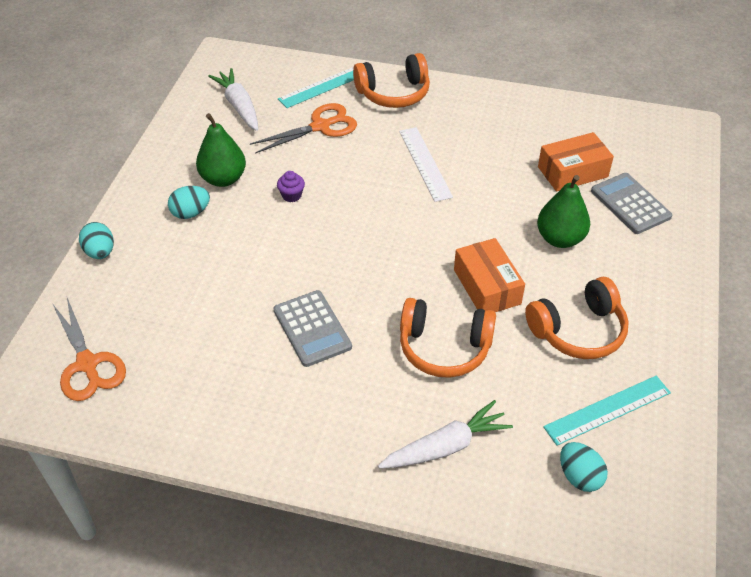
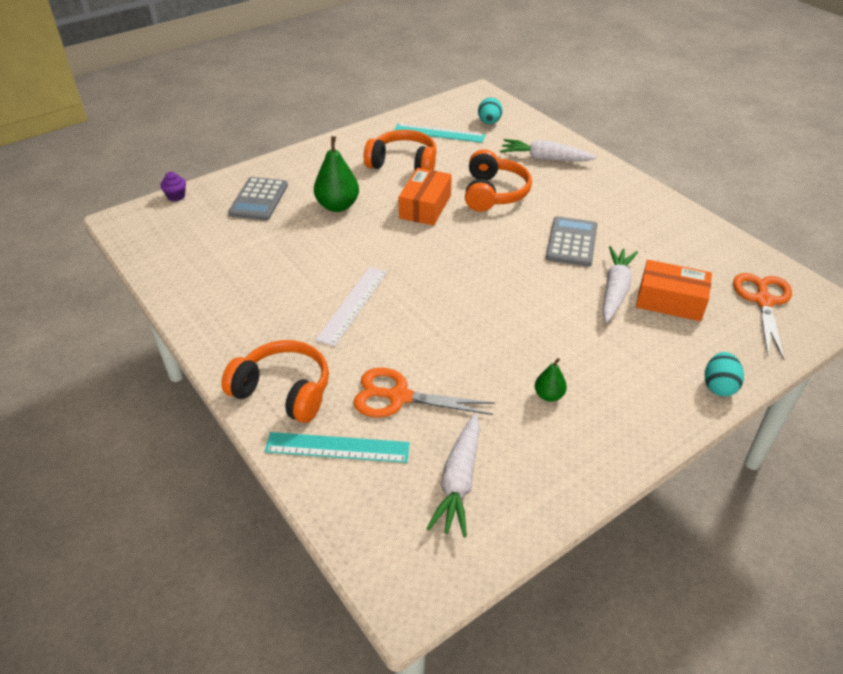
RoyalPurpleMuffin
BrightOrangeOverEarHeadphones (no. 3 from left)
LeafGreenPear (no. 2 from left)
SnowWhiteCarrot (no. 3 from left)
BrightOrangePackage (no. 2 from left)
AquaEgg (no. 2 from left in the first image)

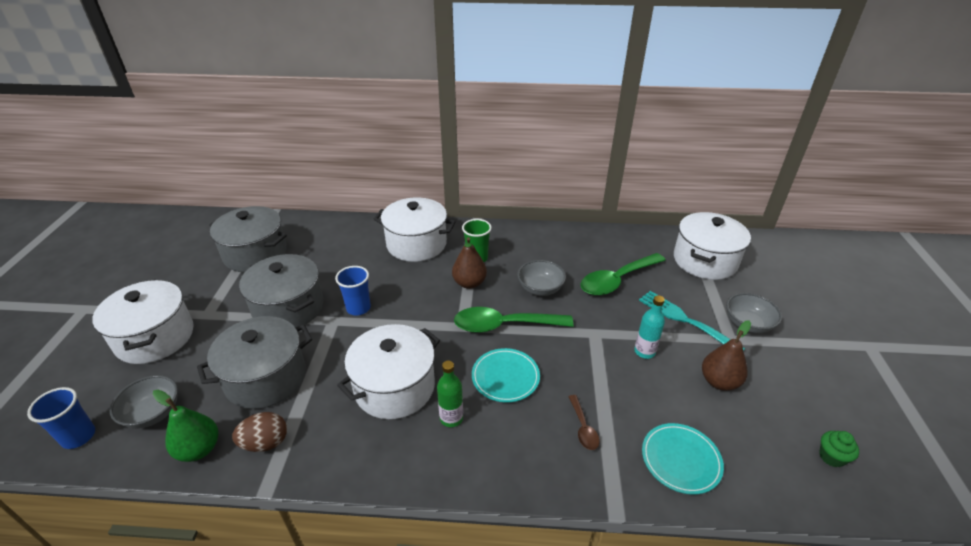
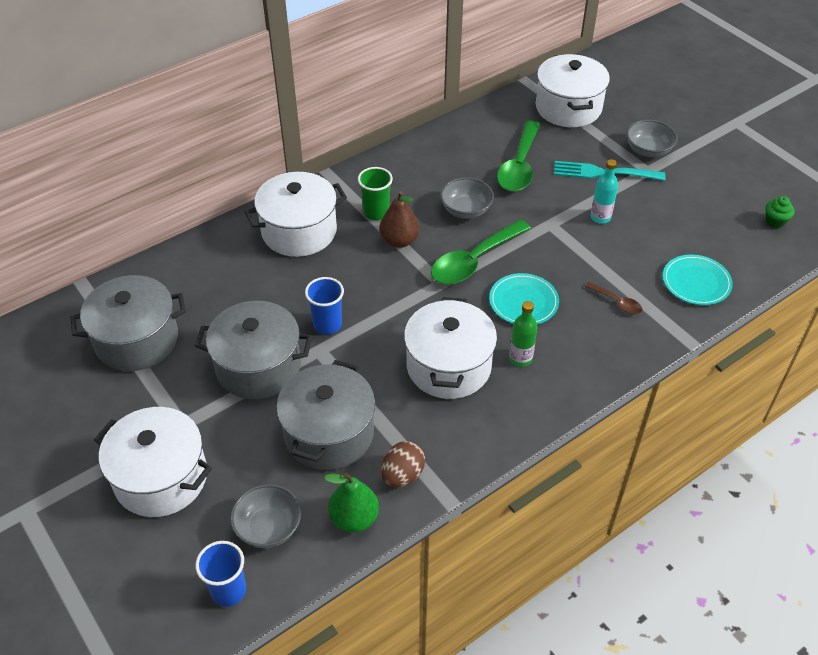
DarkBrownPear (no. 2 from left in the first image)

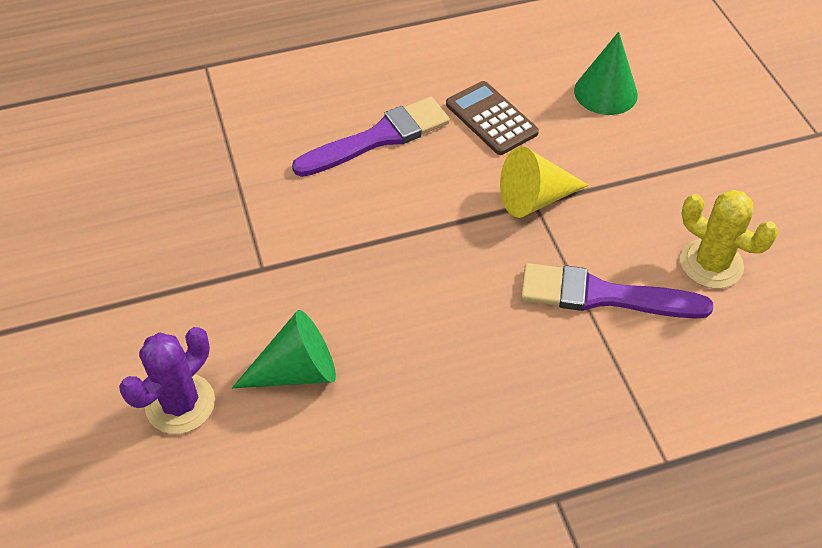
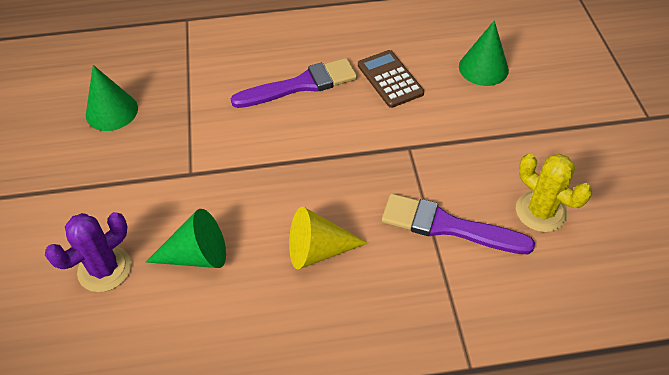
LeafGreenConeShape (no. 1 from left)
YellowConeShape

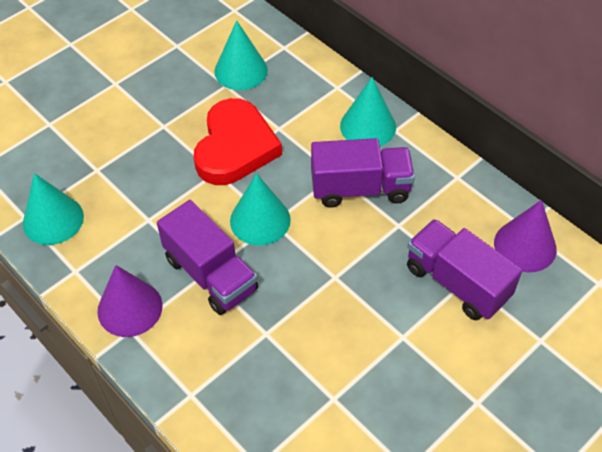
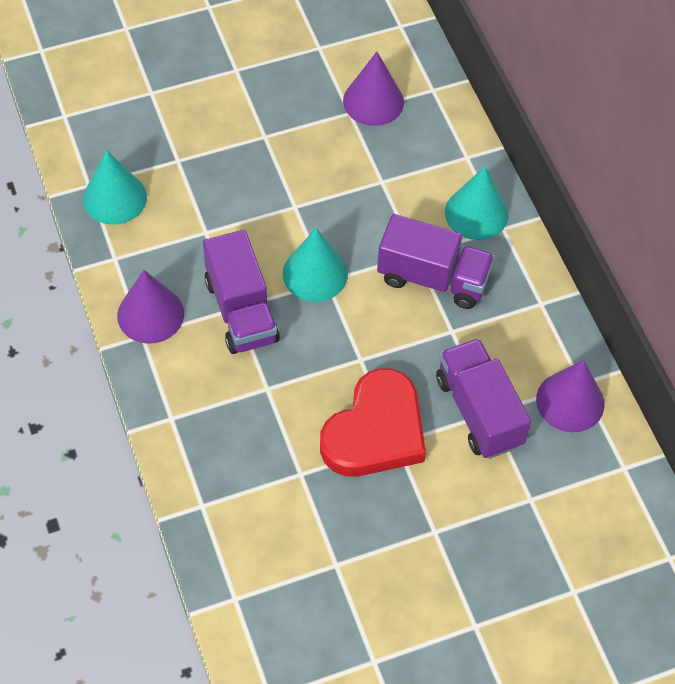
ScarletLoveHeart
RoyalPurpleConeShape (no. 2 from left)

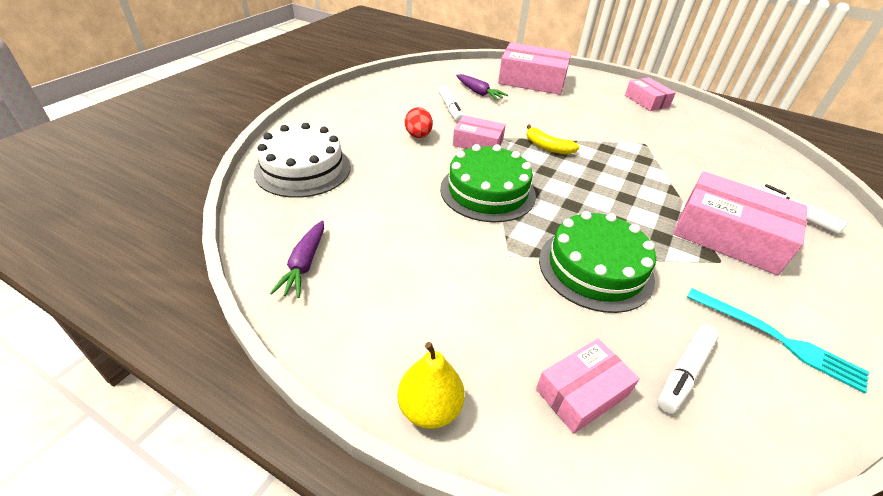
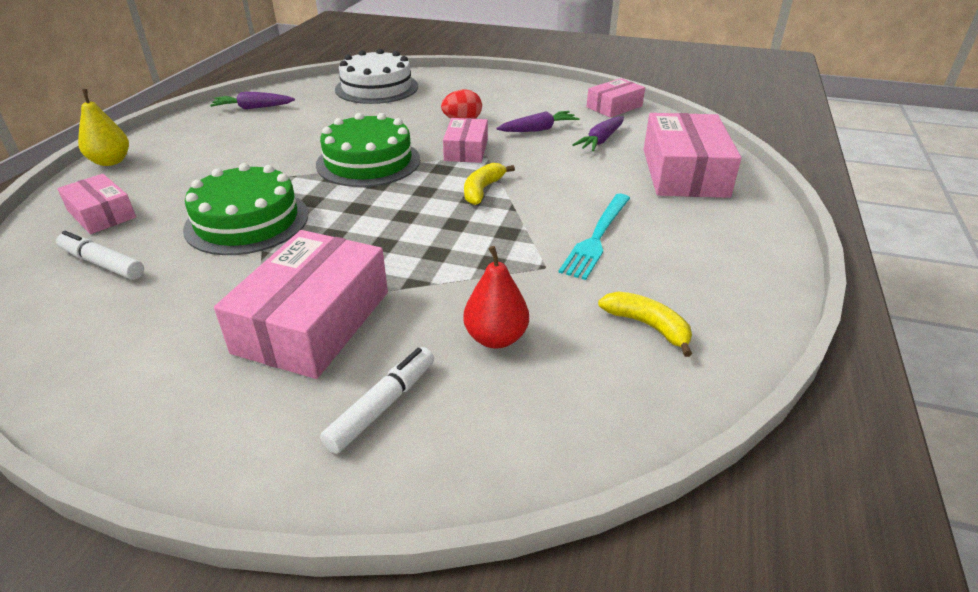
ScarletPear
RoyalPurpleCarrot (no. 2 from left)
AquaTableFork
RosePinkPackage (no. 4 from left)
YellowToyBanana (no. 2 from left)

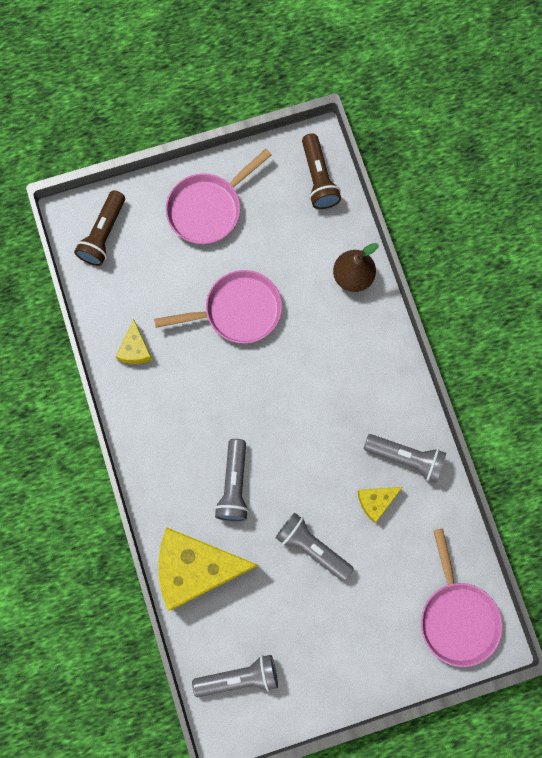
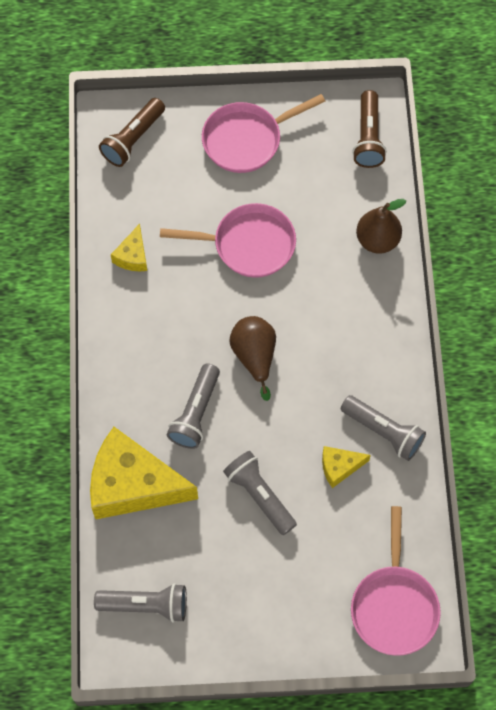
DarkBrownPear (no. 1 from left)

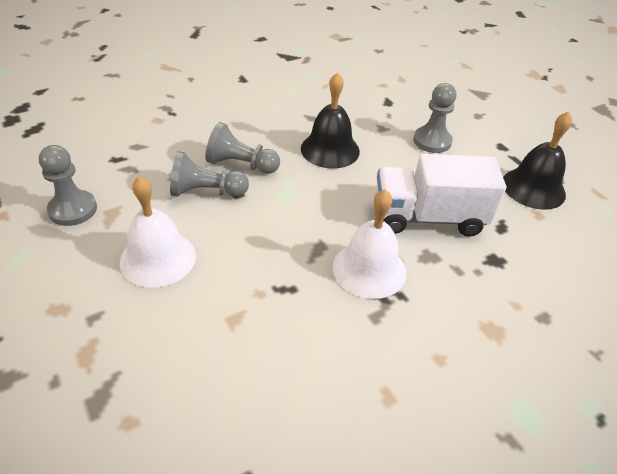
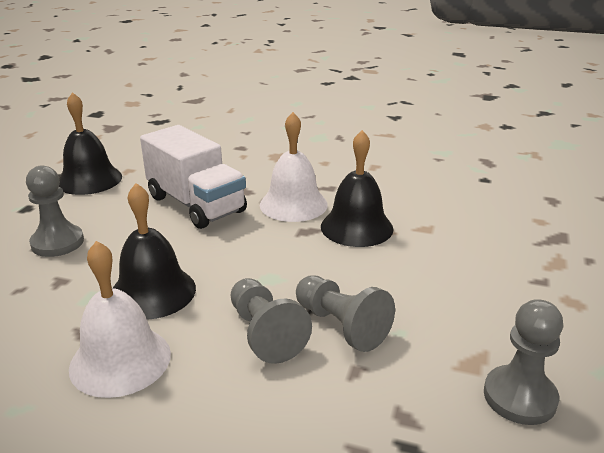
SnowWhiteSchoolBell (no. 1 from left)
BlackSchoolBell (no. 3 from left)

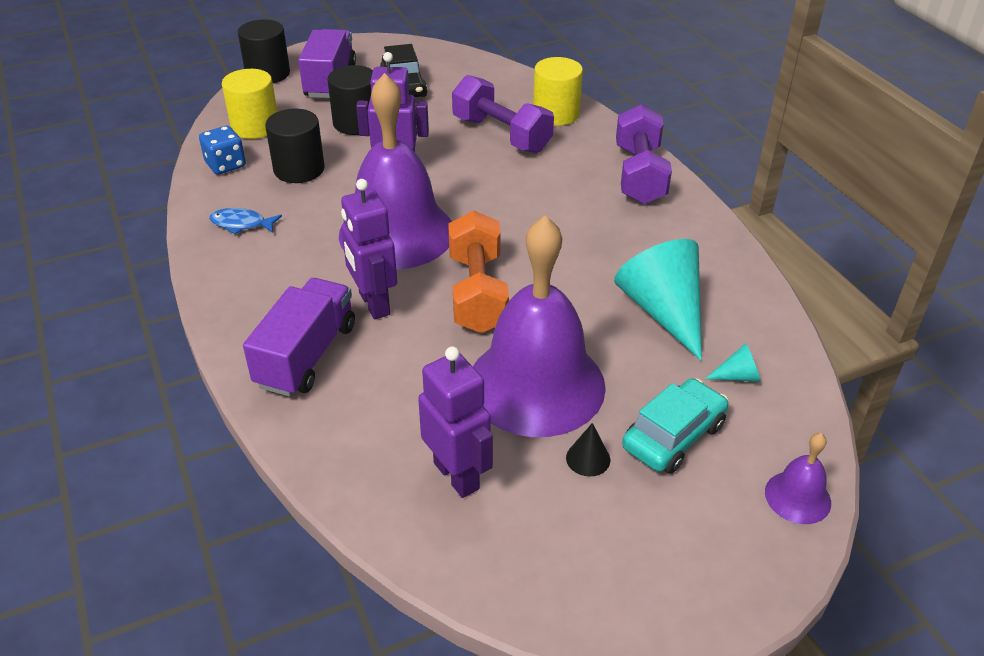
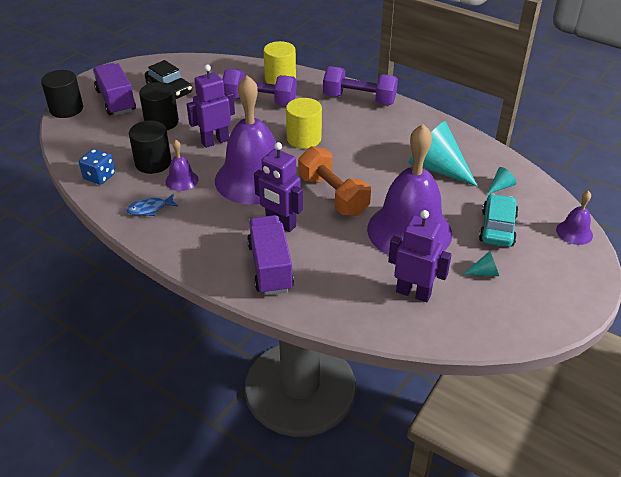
RoyalPurpleSchoolBell (no. 1 from left)
YellowCylinder (no. 2 from left)
RoyalPurpleDumbbell (no. 2 from left)
AquaConeShape (no. 2 from left)
BlackConeShape

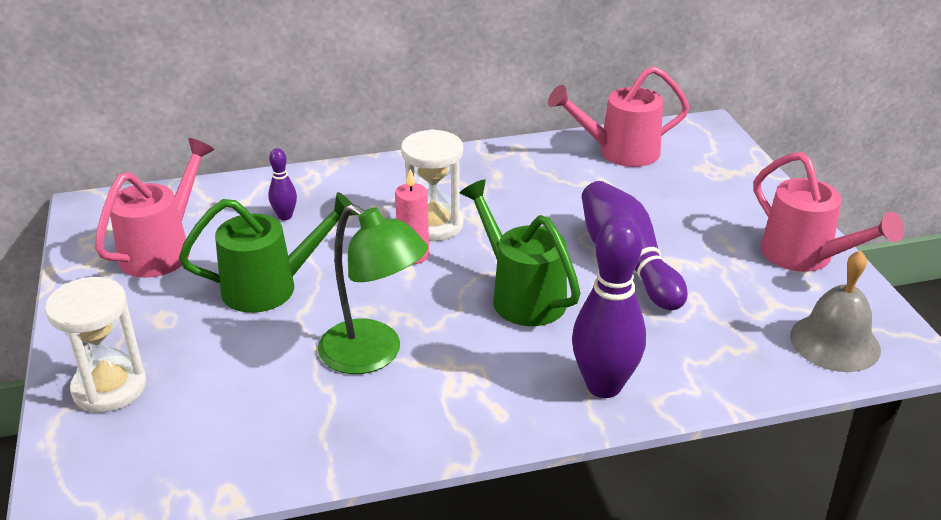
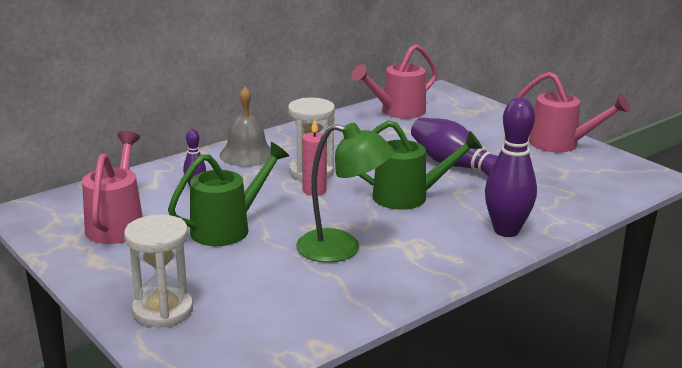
GreySchoolBell
LeafGreenWateringCan (no. 2 from left)

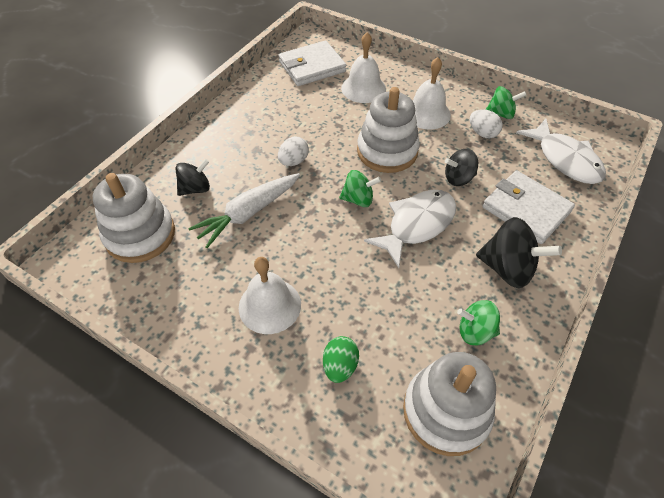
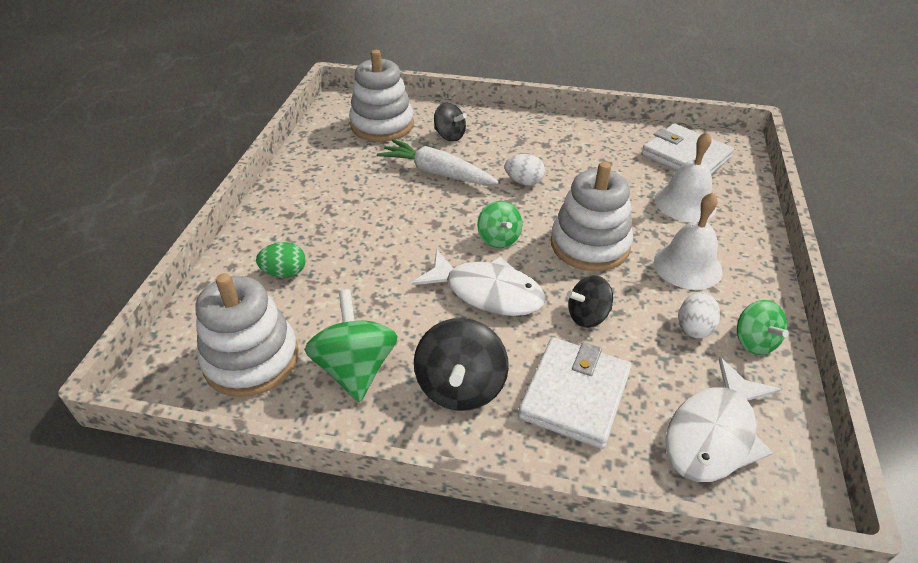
LeafGreenToyTop (no. 1 from left)
BlackToyTop (no. 3 from left)
SnowWhiteSchoolBell (no. 1 from left in the first image)

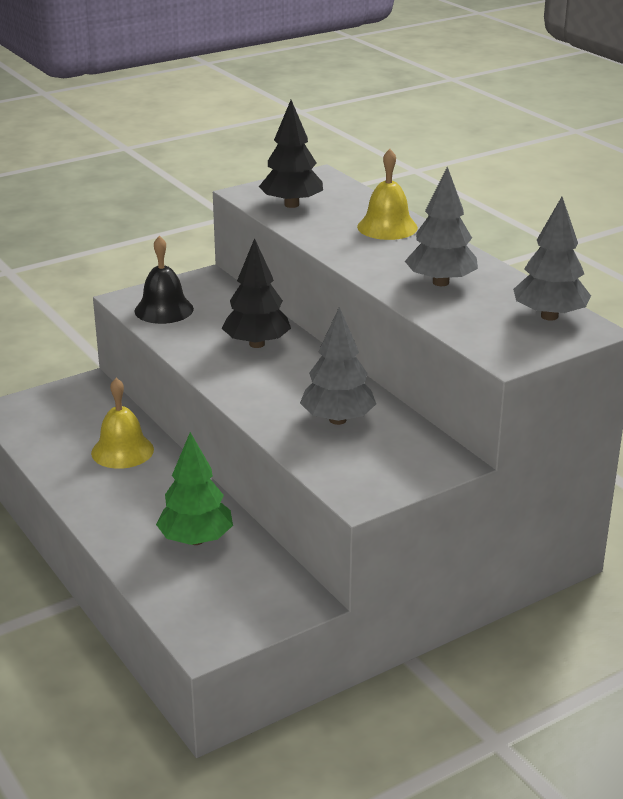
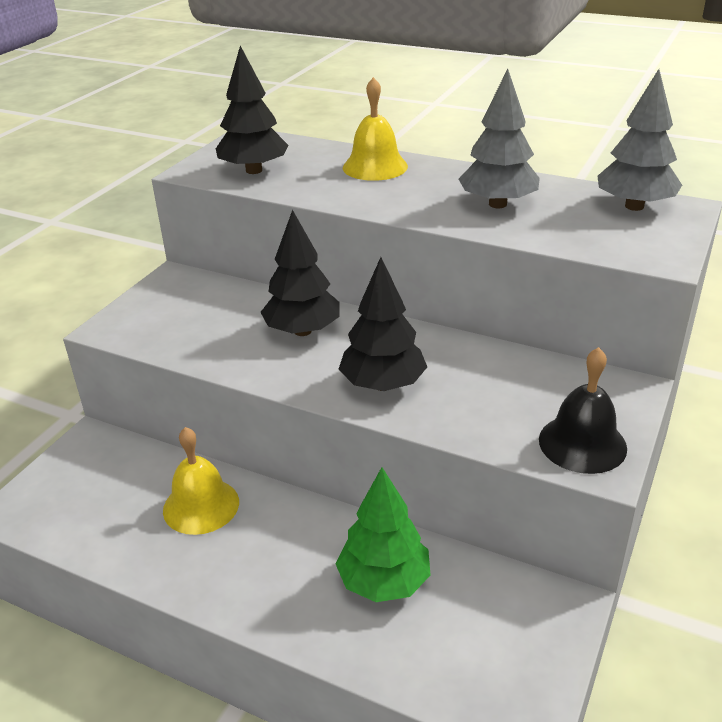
BlackFirTree (no. 3 from left)
BlackSchoolBell
GreyFirTree (no. 1 from left in the first image)

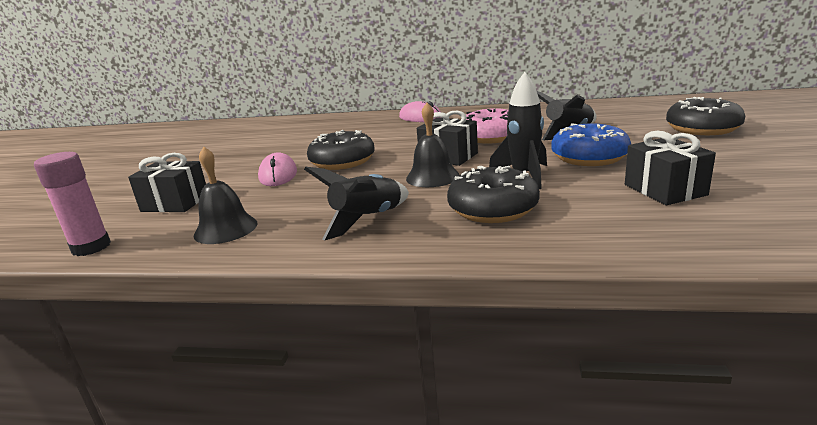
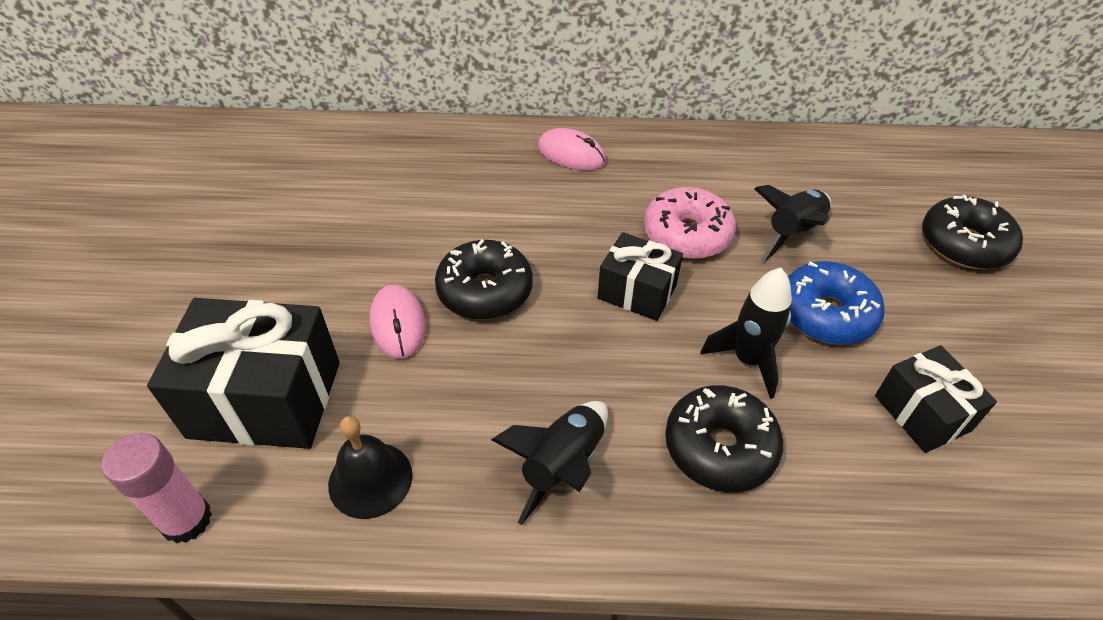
BlackPresent (no. 1 from left)
BlackSchoolBell (no. 2 from left in the first image)

